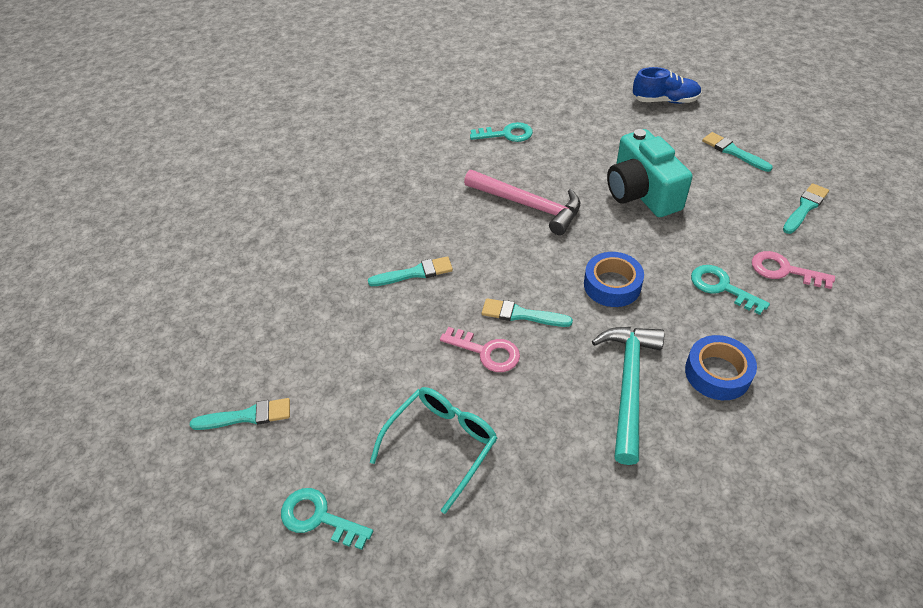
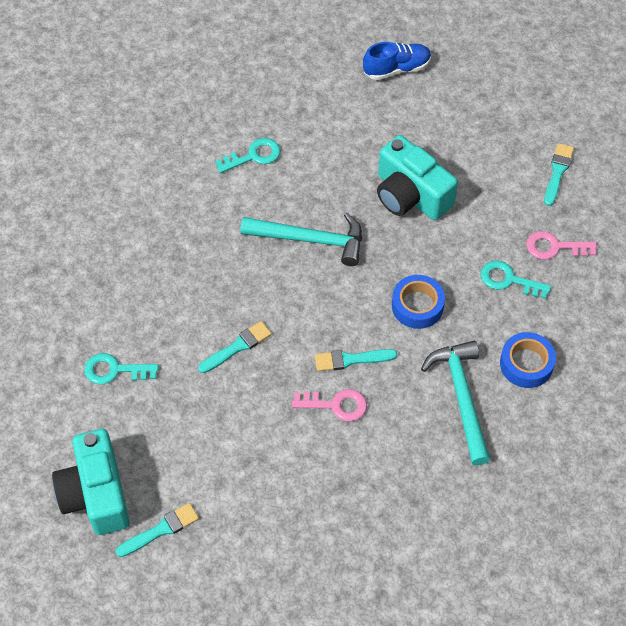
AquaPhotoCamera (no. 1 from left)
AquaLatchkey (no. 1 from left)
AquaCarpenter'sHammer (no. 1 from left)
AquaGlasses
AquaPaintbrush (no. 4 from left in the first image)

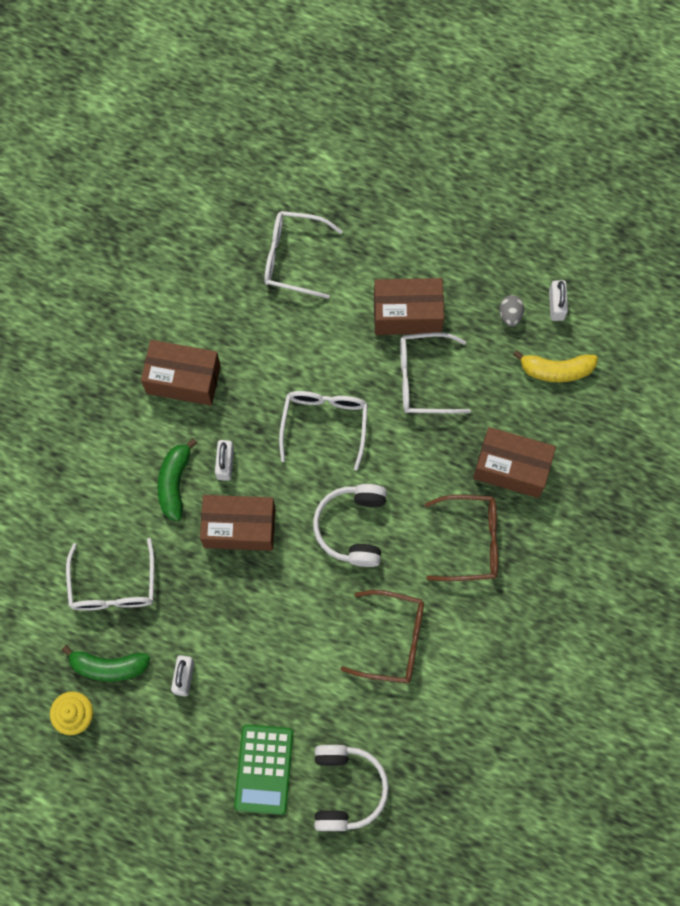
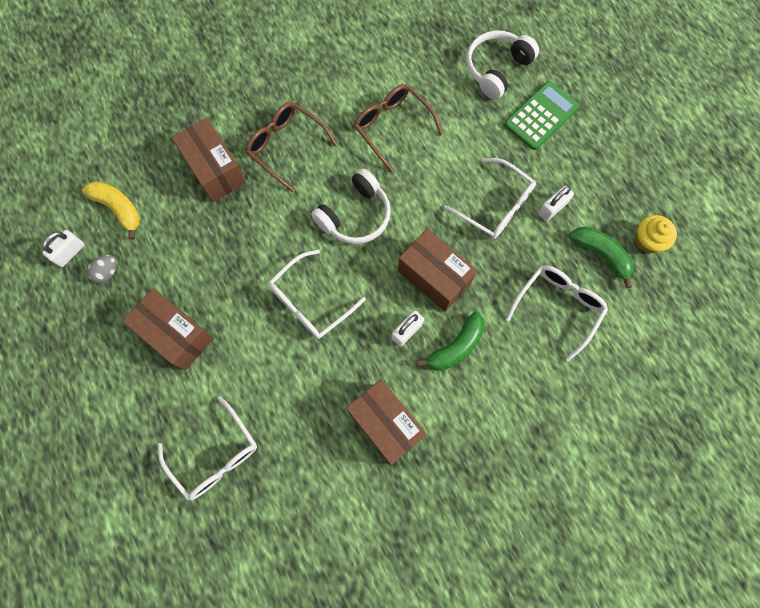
SnowWhiteGlasses (no. 3 from left)

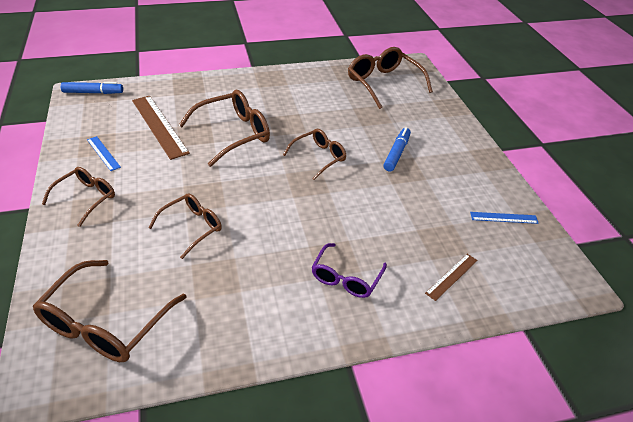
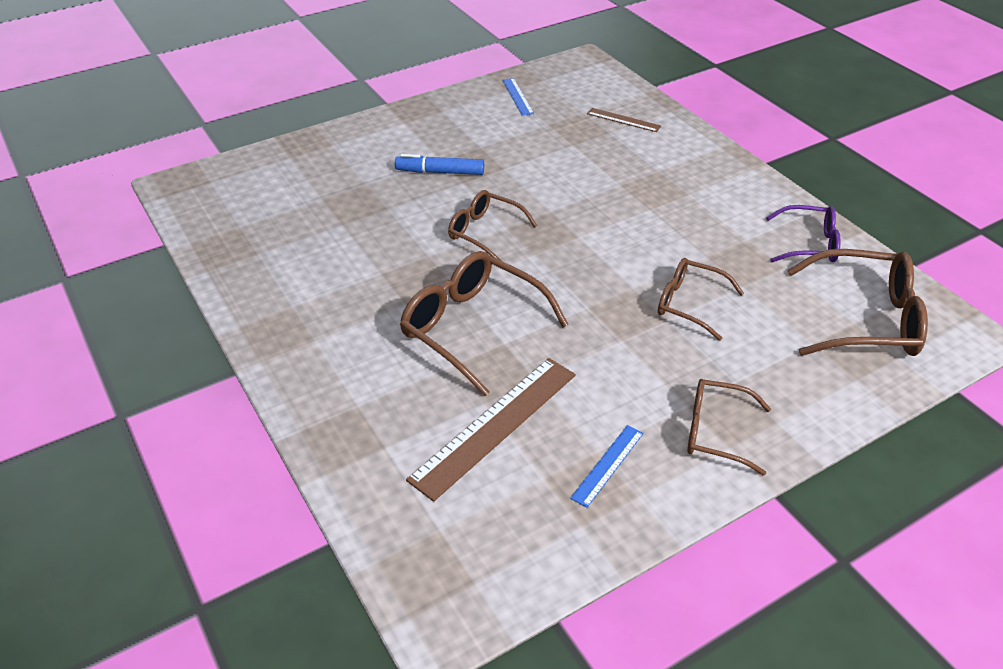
RoyalPurpleGlasses
RoyalBlueMarker (no. 1 from left in the first image)
DarkBrownGlasses (no. 6 from left in the first image)

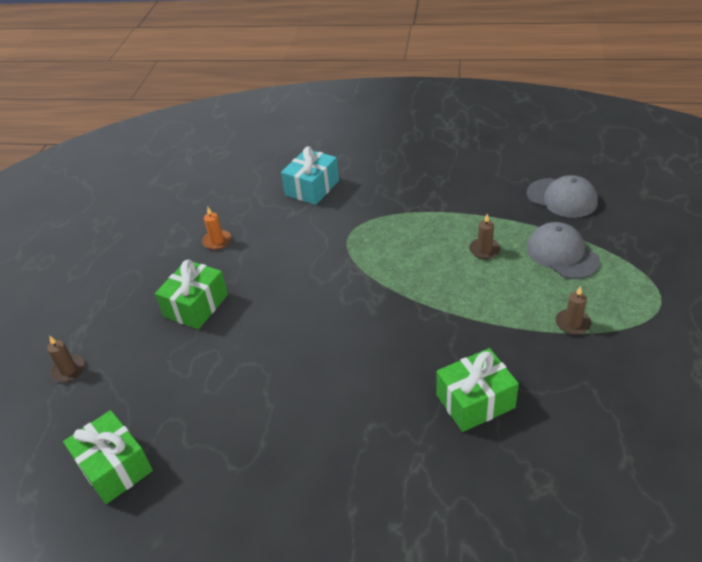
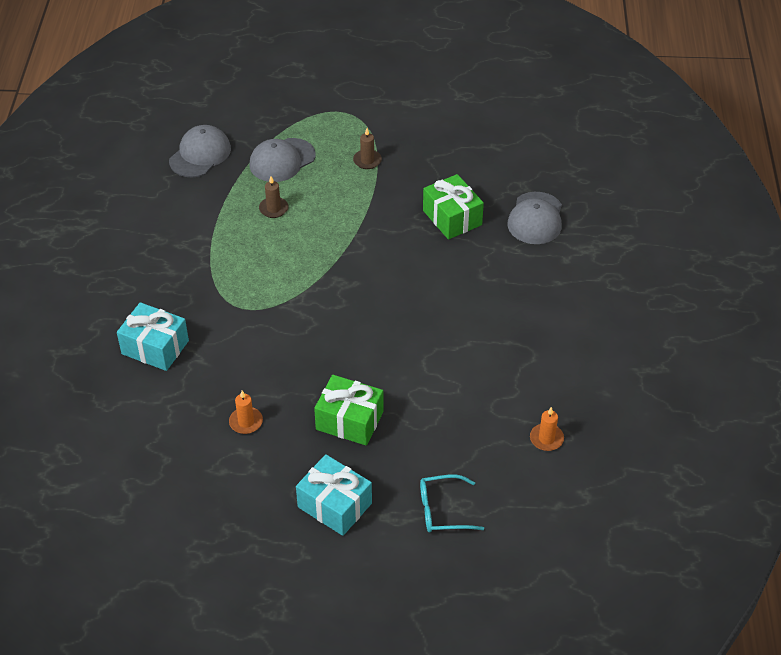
AquaPresent (no. 2 from left)
AquaGlasses
GreyBaseballCap (no. 3 from left)
BrightOrangePillarCandle (no. 2 from left)

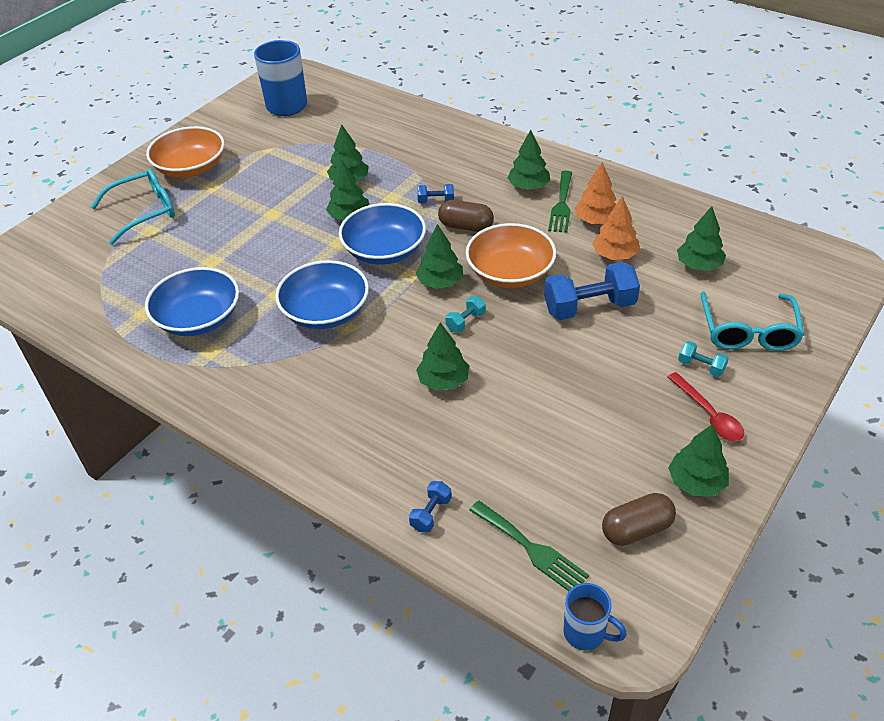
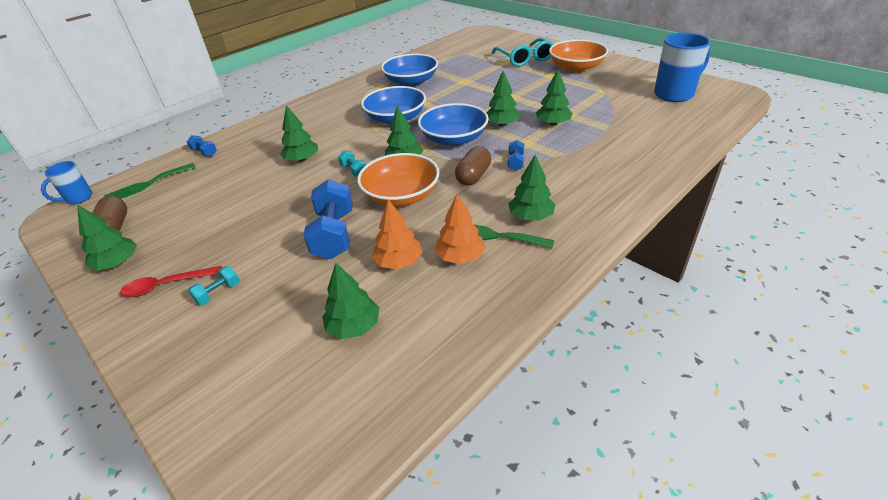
AquaGlasses (no. 2 from left in the first image)

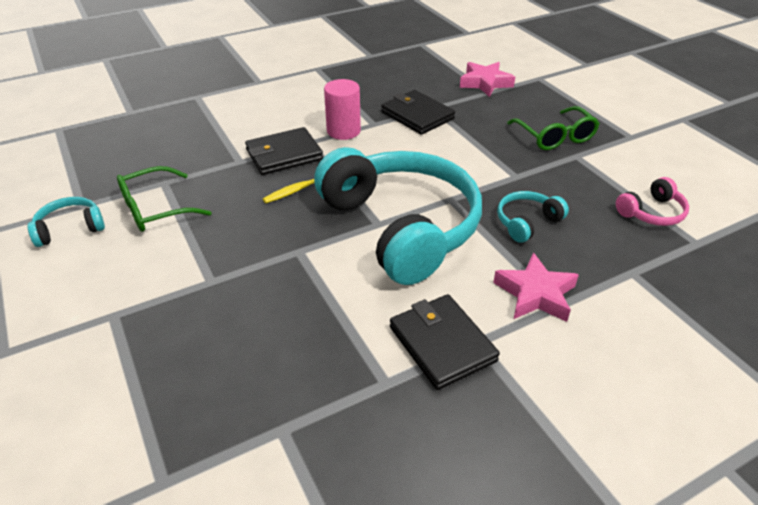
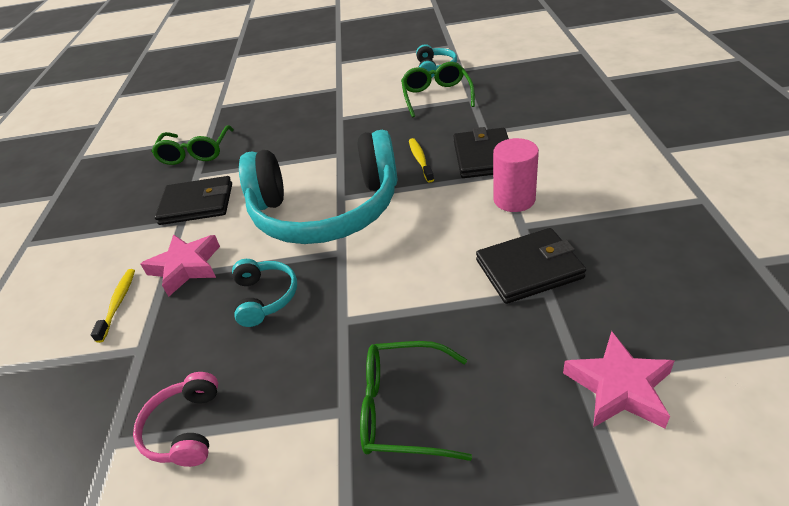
YellowDentalBrush (no. 1 from left)
LeafGreenGlasses (no. 1 from left)

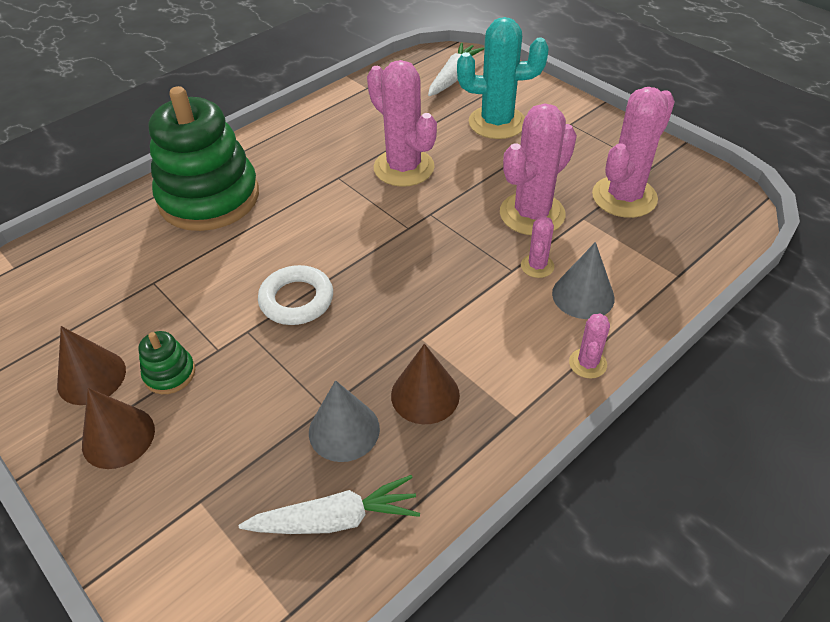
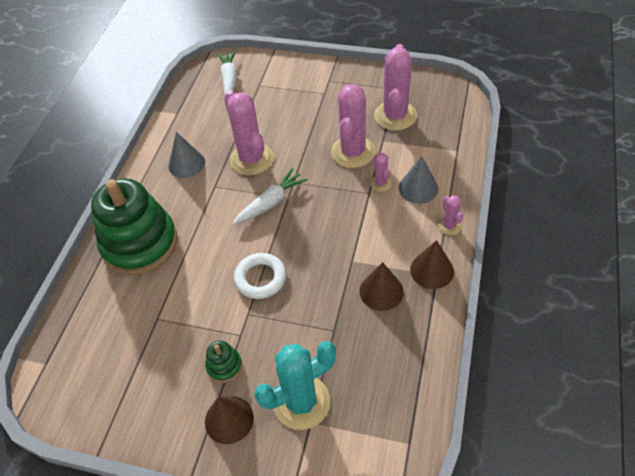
GreyConeShape (no. 1 from left)
RosePinkSaguaroCactus (no. 1 from left)
SnowWhiteCarrot (no. 2 from left)
AquaSaguaroCactus
DarkBrownConeShape (no. 3 from left)

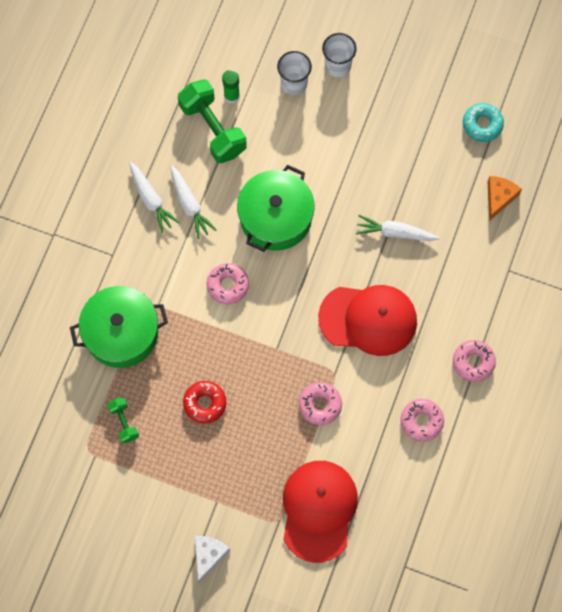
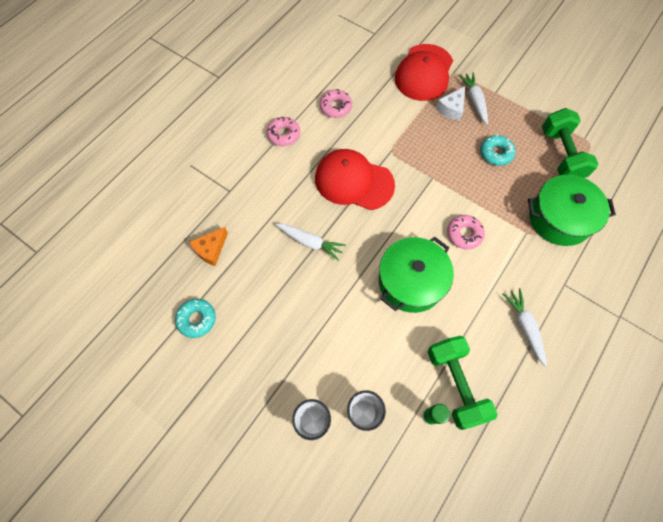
SnowWhitePieceOfCheese
SnowWhiteCarrot (no. 2 from left)
AquaGlazedDonut (no. 2 from left)
LeafGreenDumbbell (no. 2 from left)
RosePinkGlazedDonut (no. 2 from left in the first image)

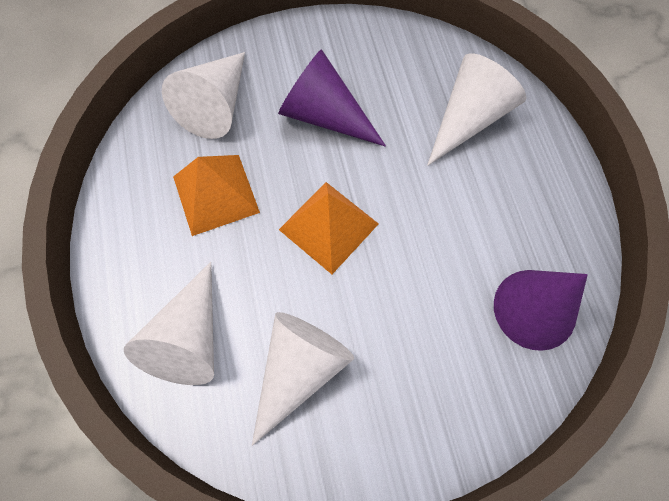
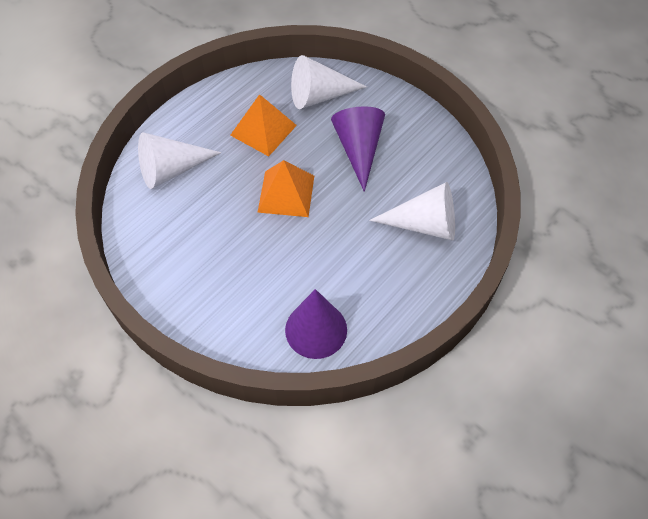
SnowWhiteConeShape (no. 3 from left in the first image)

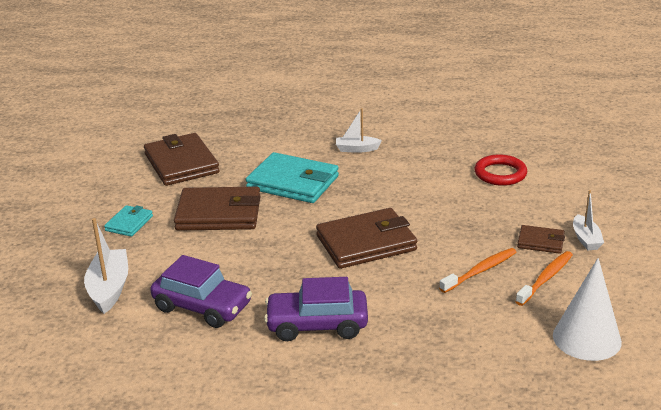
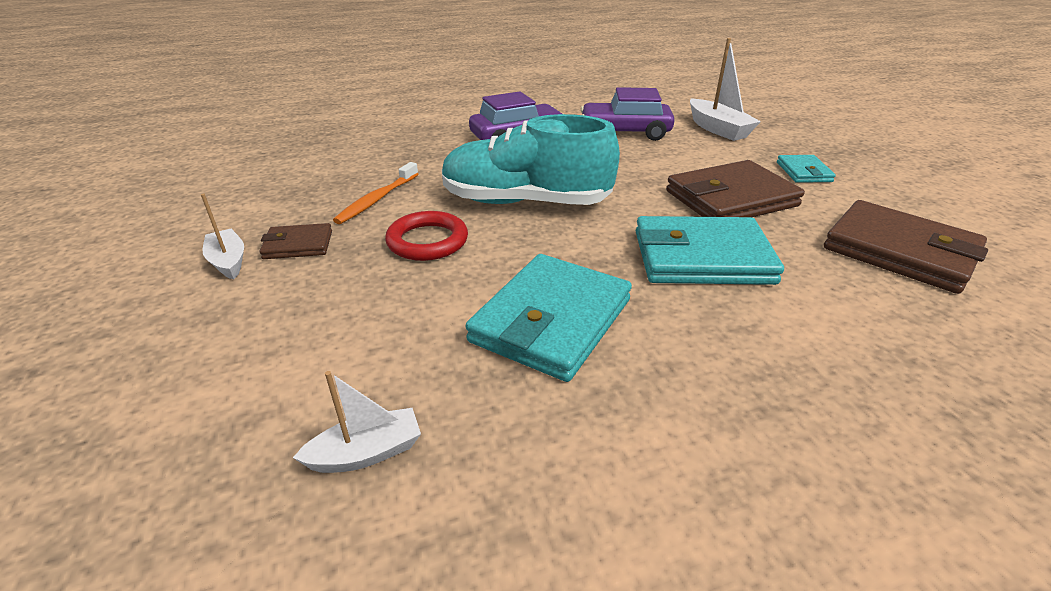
SnowWhiteSailboat (no. 2 from left)
ScarletRing
AquaSneaker
AquaCardWallet (no. 1 from left)
BrightOrangeDentalBrush (no. 2 from left in the first image)
SnowWhiteConeShape

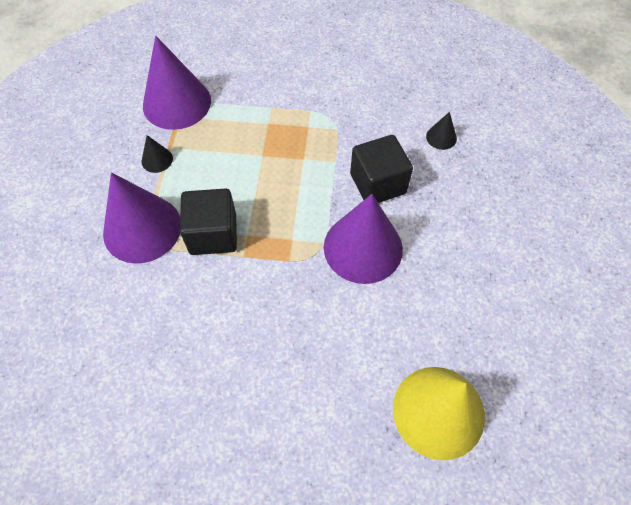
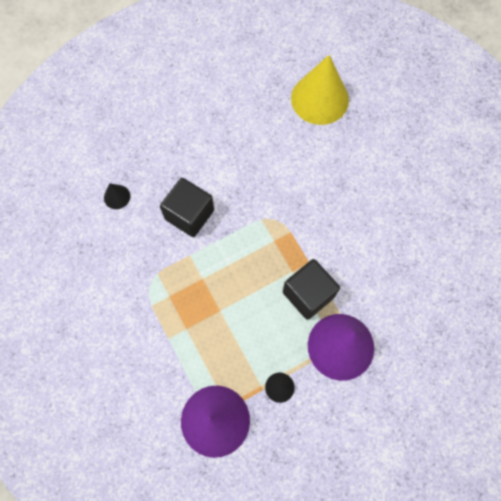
RoyalPurpleConeShape (no. 3 from left in the first image)

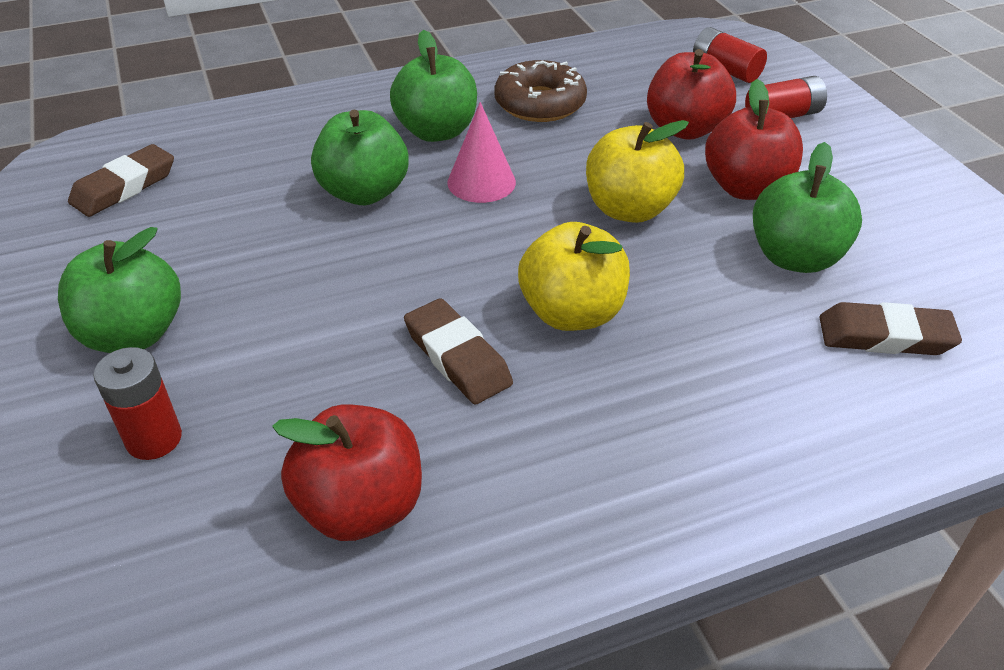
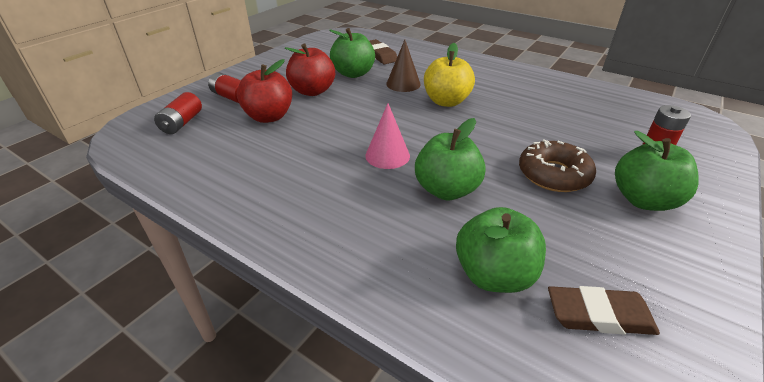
DarkBrownConeShape
LeafGreenAppleFruit (no. 3 from left)
DarkBrownGlazedDonut
ScarletAppleFruit (no. 1 from left in the first image)
DarkBrownGumEraser (no. 2 from left in the first image)
YellowAppleFruit (no. 2 from left in the first image)

